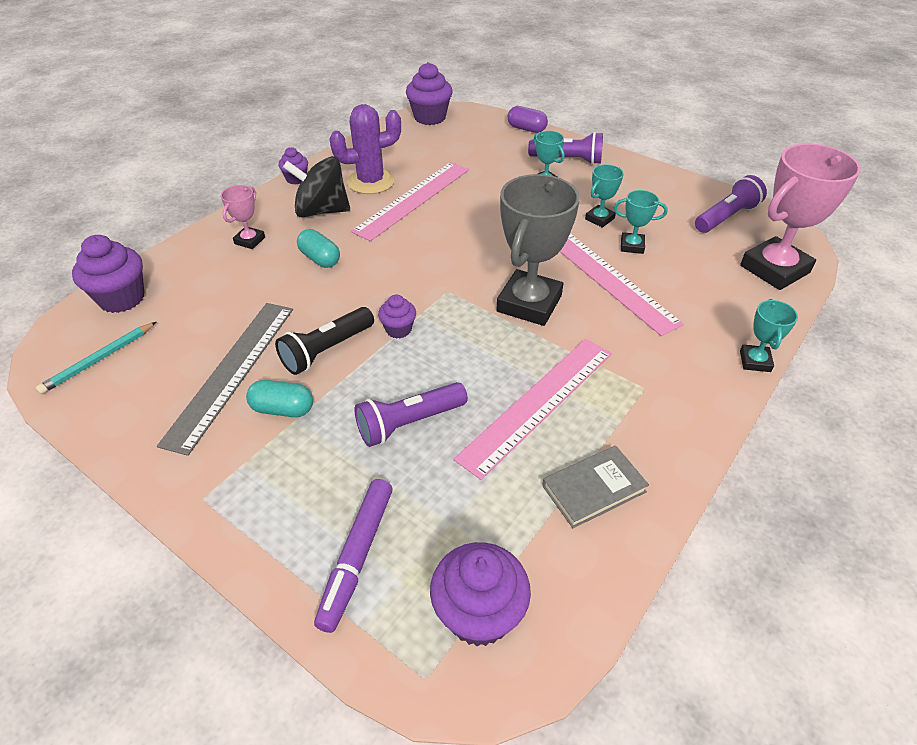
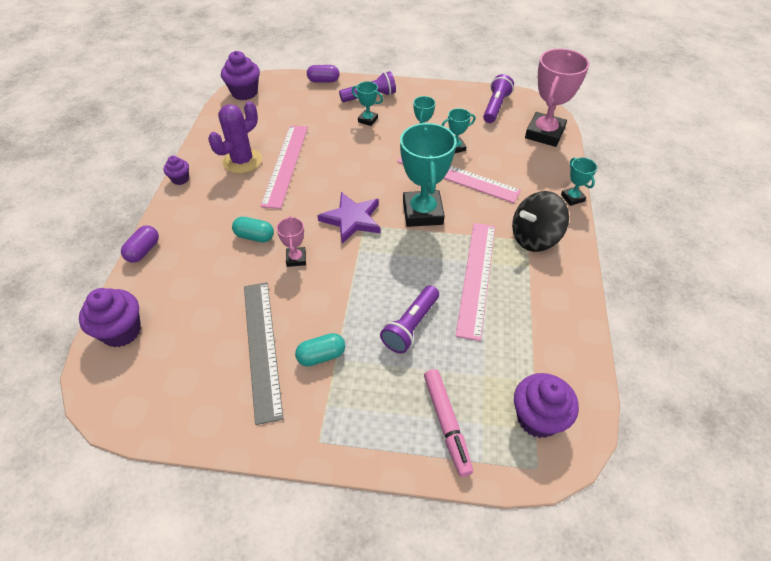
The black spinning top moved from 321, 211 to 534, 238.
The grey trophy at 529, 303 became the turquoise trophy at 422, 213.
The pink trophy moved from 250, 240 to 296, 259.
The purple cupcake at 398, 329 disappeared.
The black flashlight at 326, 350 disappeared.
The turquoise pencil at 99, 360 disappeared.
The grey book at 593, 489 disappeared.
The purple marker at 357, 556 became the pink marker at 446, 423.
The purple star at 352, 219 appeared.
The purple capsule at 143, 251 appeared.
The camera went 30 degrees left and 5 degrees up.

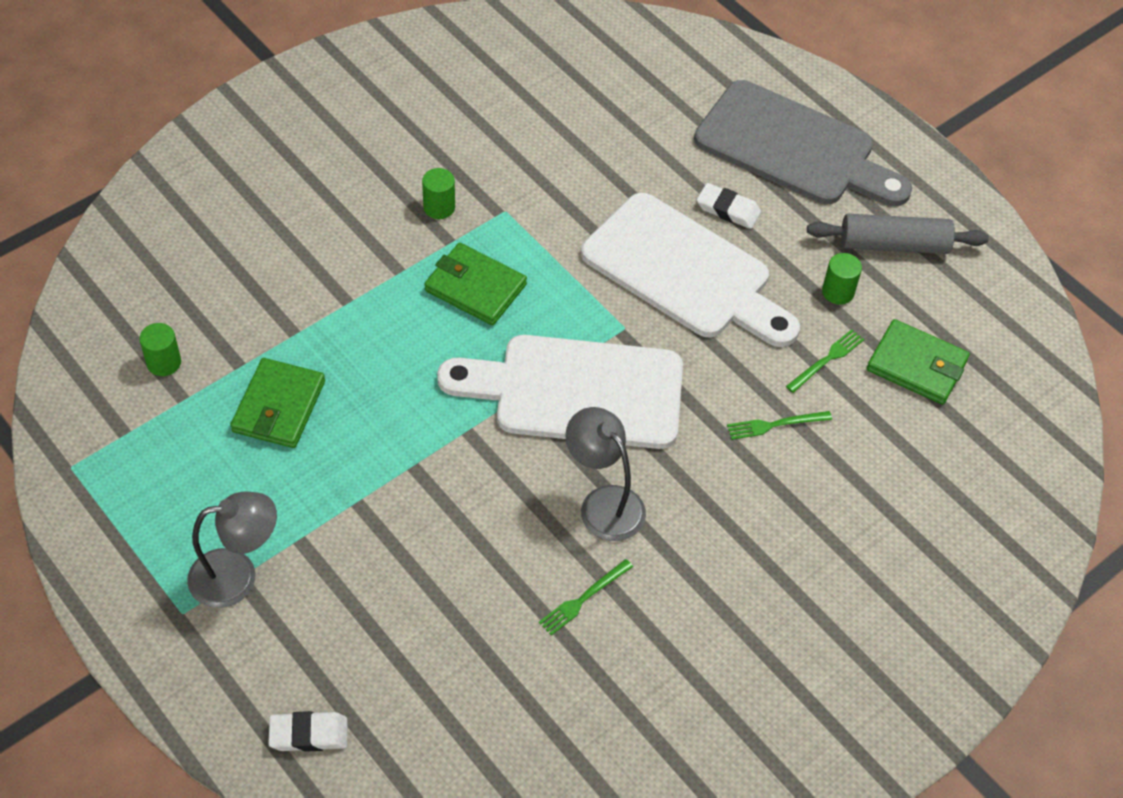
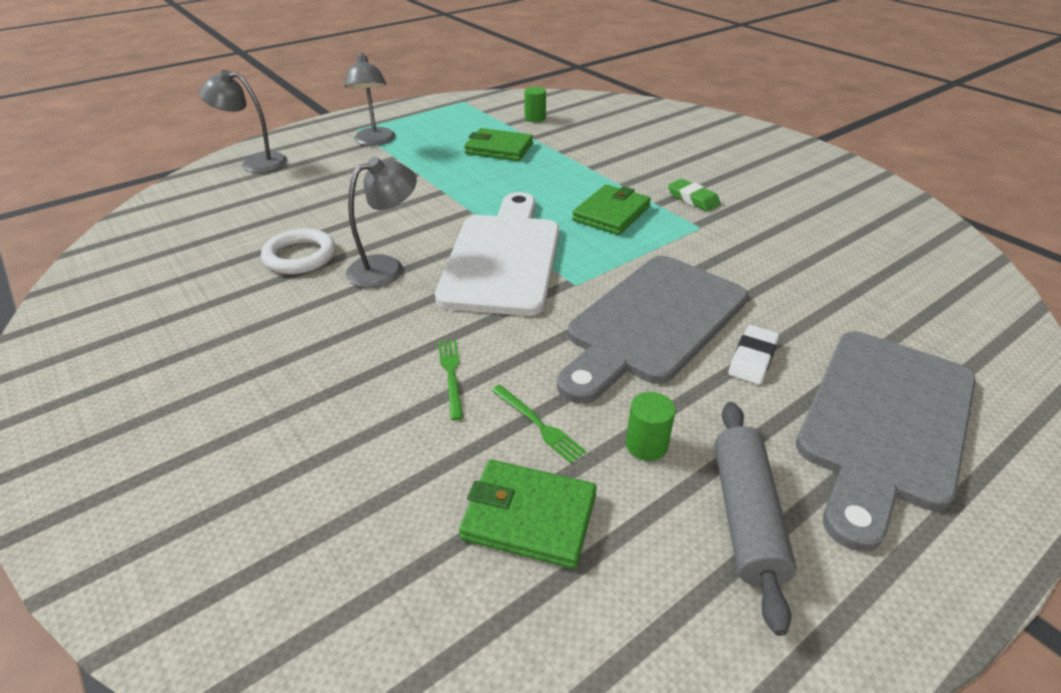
The green cylinder at 439, 207 was replaced by the green eraser at 693, 199.
The white cutting board at 684, 272 became the grey cutting board at 652, 323.
The green wallet at 916, 365 turned 75 degrees clockwise.
The green fork at 583, 598 was replaced by the white ring at 300, 256.
The white eraser at 309, 734 was replaced by the grey lamp at 255, 162.
The camera went 95 degrees right and 15 degrees down.

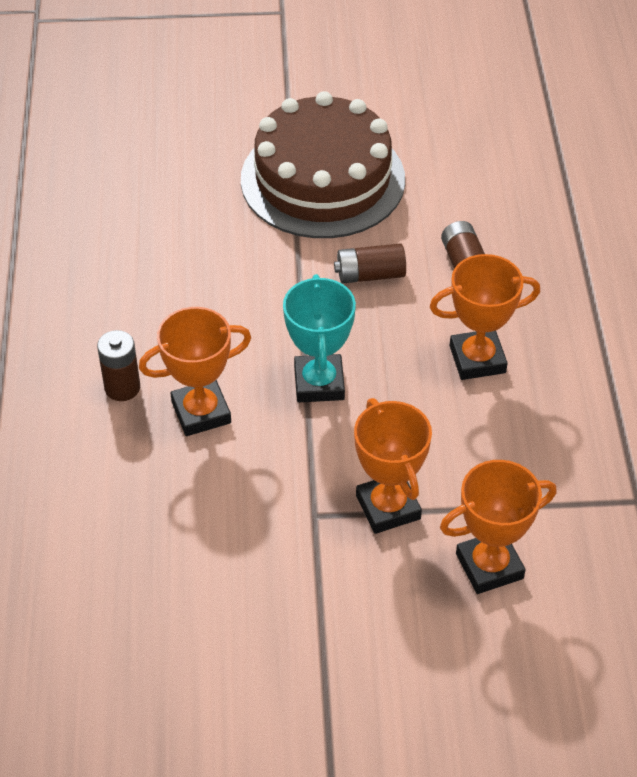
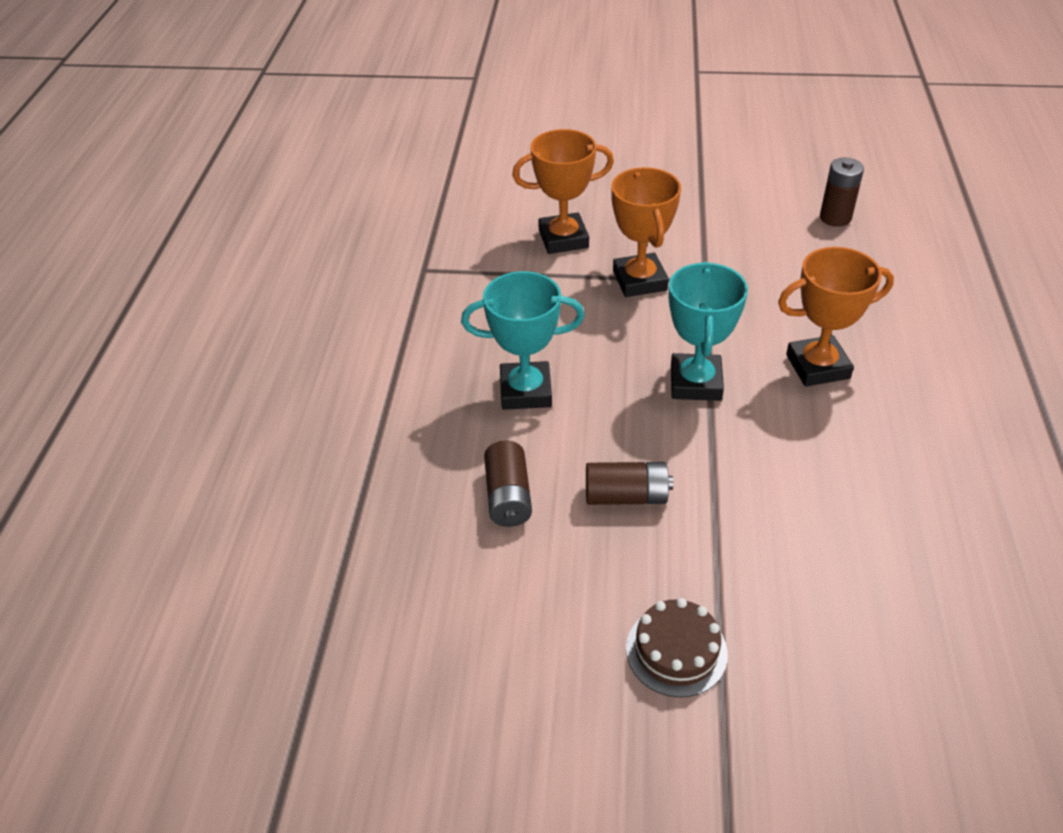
The brown cake at 322, 179 changed to 0.42 times the size.
The orange trophy at 477, 359 became the turquoise trophy at 525, 391.
The brown battery moved from 122, 388 to 835, 218.
The camera went 170 degrees left and 5 degrees down.

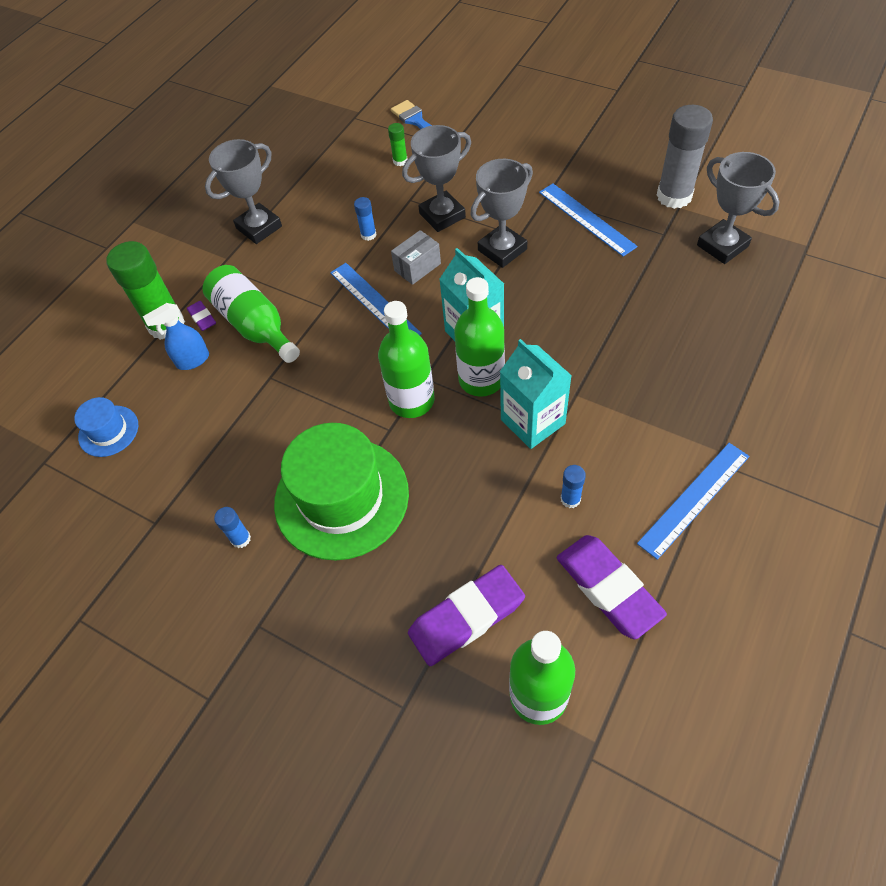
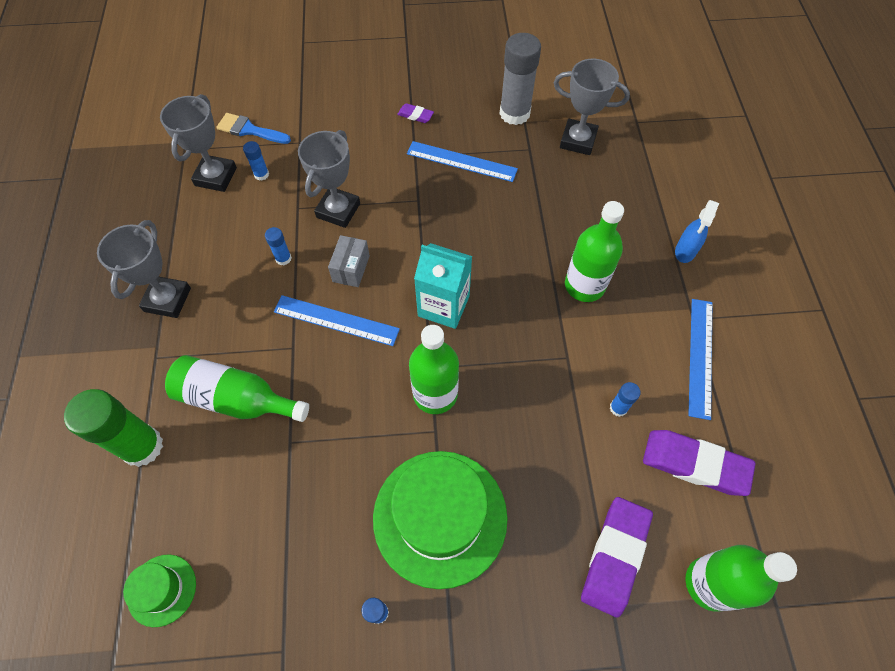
The green glue stick at 400, 161 became the blue glue stick at 261, 174.
The grey trophy moved from 502, 250 to 216, 177.
The green bottle moved from 481, 379 to 584, 285.
The purple eraser moved from 202, 318 to 415, 115.
The blue spray bottle moved from 192, 360 to 685, 251.
The turquoise carton at 532, 421 disappeared.
The blue hat at 108, 431 became the green hat at 162, 590.
The camera went 40 degrees left and 5 degrees up.

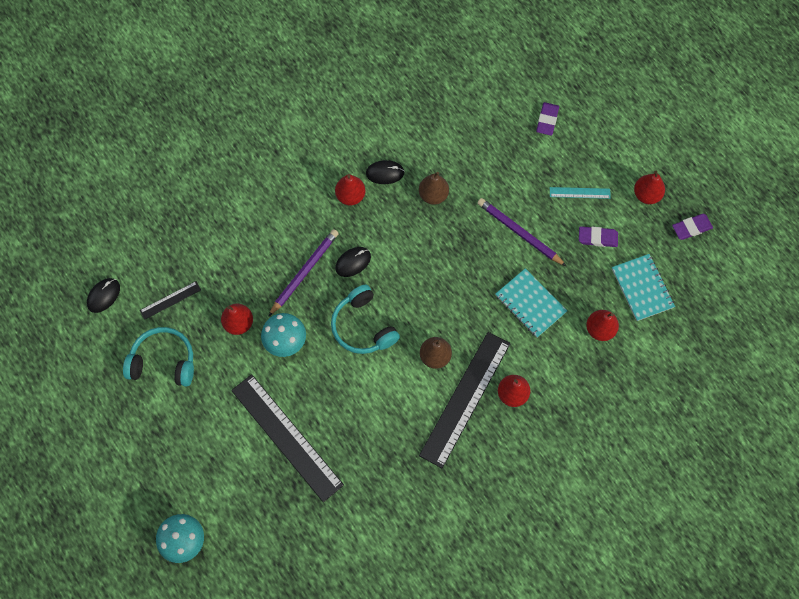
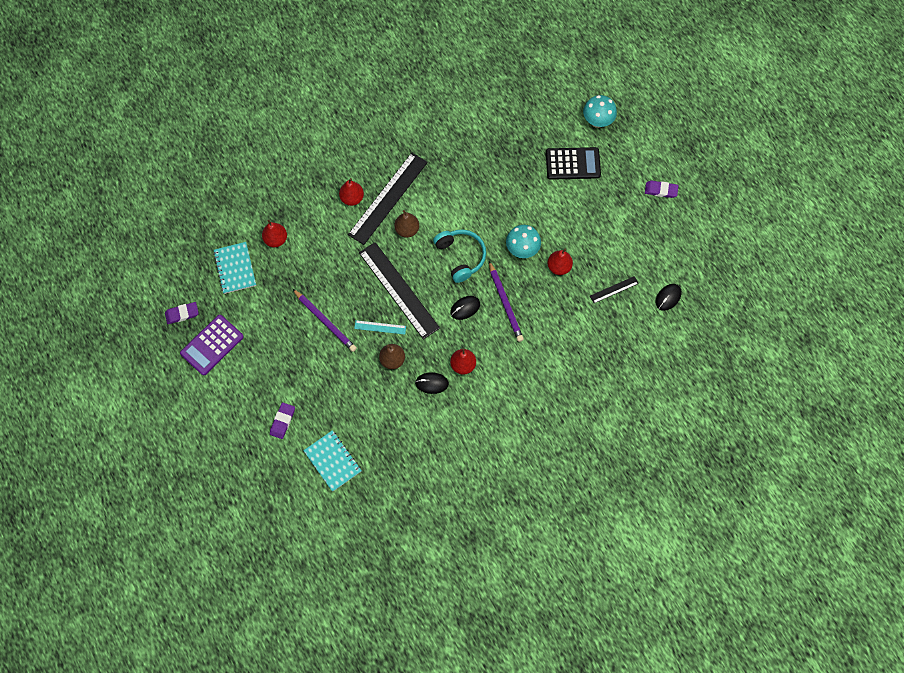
The red pear at 646, 195 was replaced by the purple calculator at 212, 345.
The turquoise ruler moved from 579, 193 to 380, 327.
The purple eraser moved from 597, 238 to 661, 190.
The purple pencil at 304, 272 turned 60 degrees counterclockwise.
The turquoise notebook moved from 530, 304 to 332, 461.
The turquoise headphones at 163, 362 disappeared.
The black ruler moved from 286, 437 to 398, 290.
The black calculator at 573, 164 appeared.
The camera went 175 degrees left and 0 degrees up.

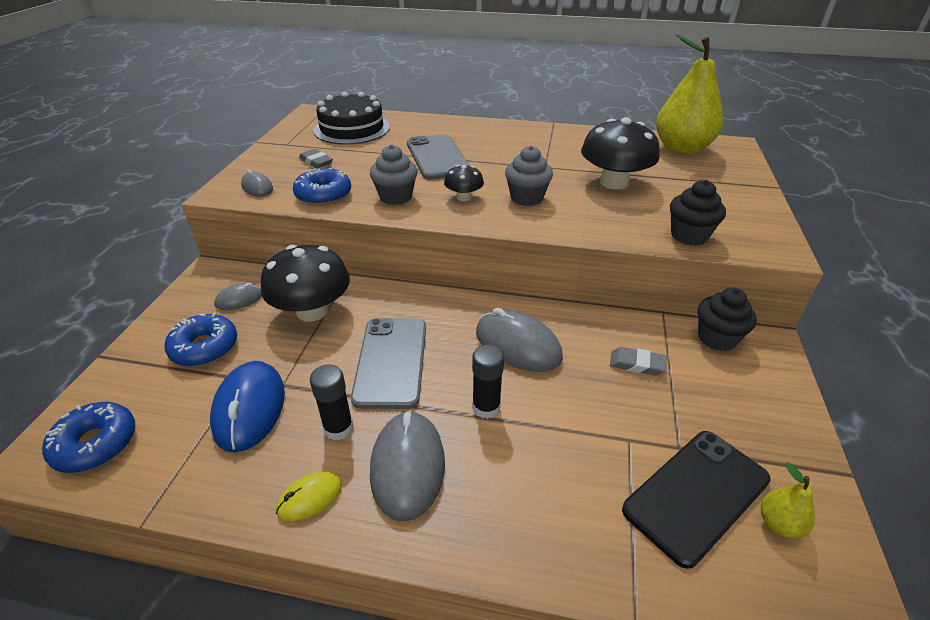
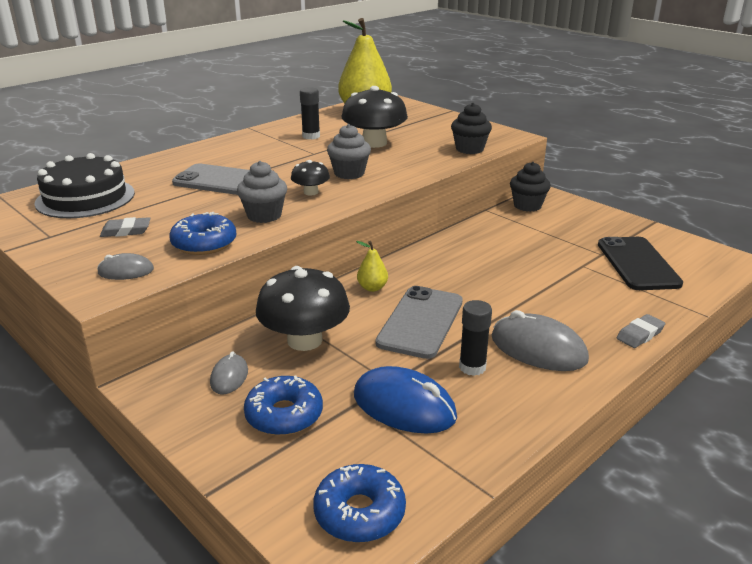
The grey mouse at 517, 345 disappeared.
The grey phone at 391, 361 turned 75 degrees clockwise.
The black glue stick moved from 486, 407 to 311, 136.
The grey eraser moved from 637, 364 to 640, 334.
The yellow pear moved from 779, 524 to 372, 288.
The yellow mouse at 310, 498 disappeared.
The camera went 55 degrees left and 10 degrees down.

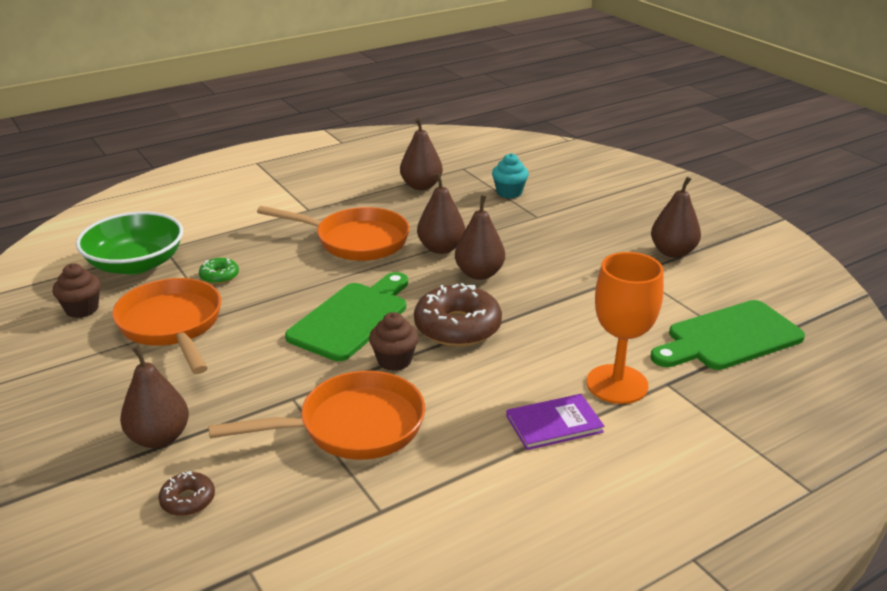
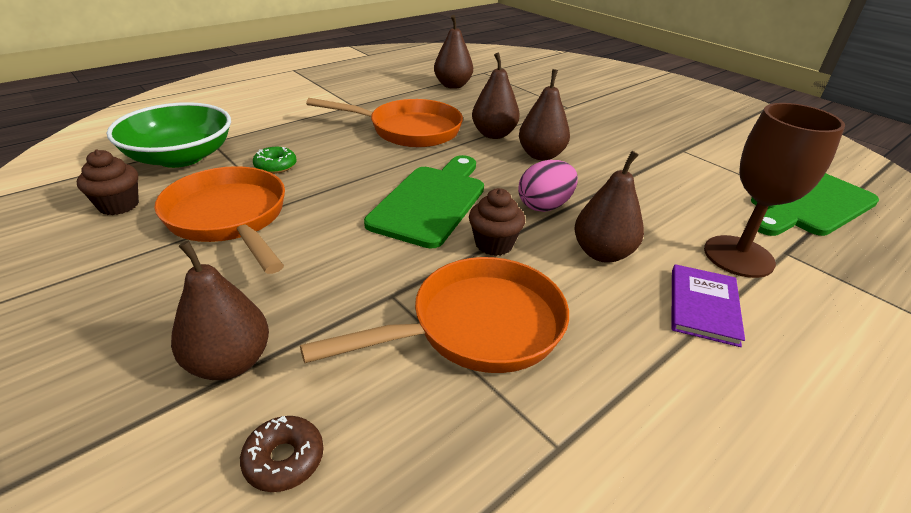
The turquoise cupcake at 509, 193 disappeared.
The brown pear moved from 673, 252 to 602, 253.
The orange goblet at 617, 384 became the brown goblet at 738, 256.
The brown donut at 457, 327 was replaced by the pink egg at 544, 206.
The purple book at 554, 424 turned 45 degrees counterclockwise.
The camera went 10 degrees left and 5 degrees up.

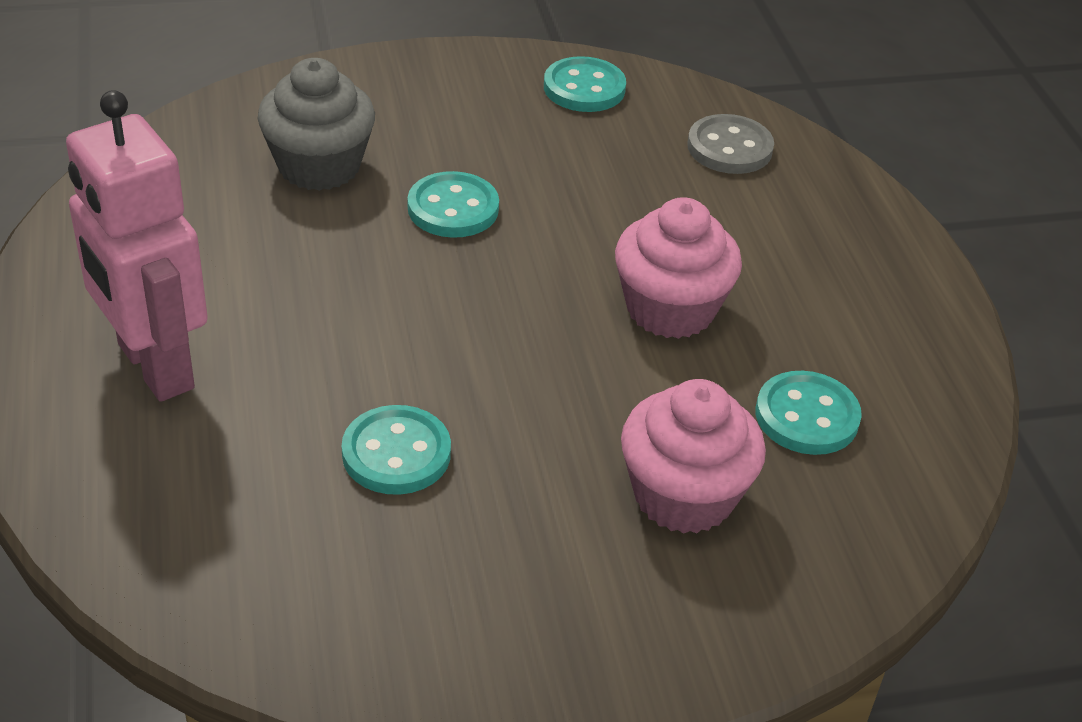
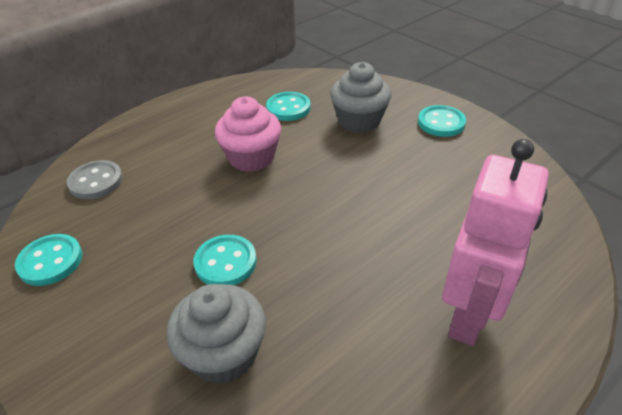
The pink cupcake at 683, 496 became the grey cupcake at 359, 121.
The turquoise button moved from 396, 453 to 441, 123.
The camera went 115 degrees left and 0 degrees up.

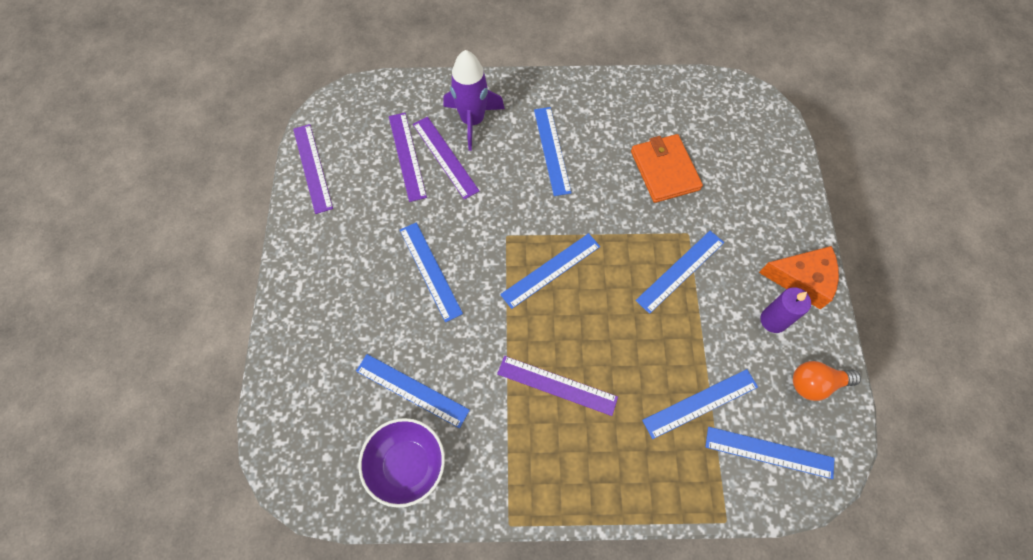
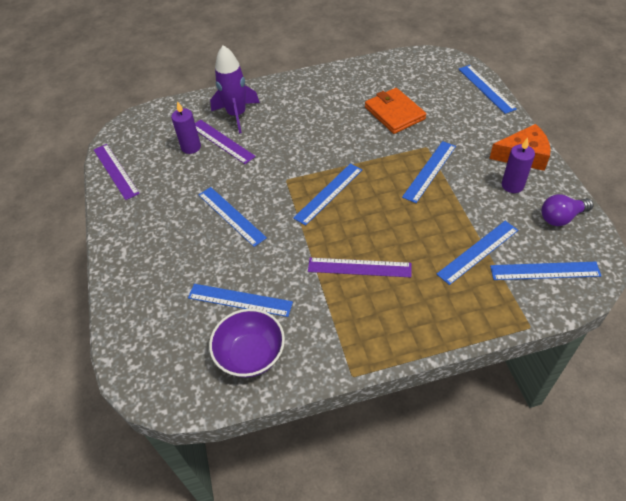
The blue ruler moved from 552, 150 to 486, 88.
The purple ruler at 407, 156 was replaced by the purple candle at 191, 147.
The orange light bulb at 816, 383 became the purple light bulb at 561, 217.
The camera went 10 degrees left and 15 degrees down.

